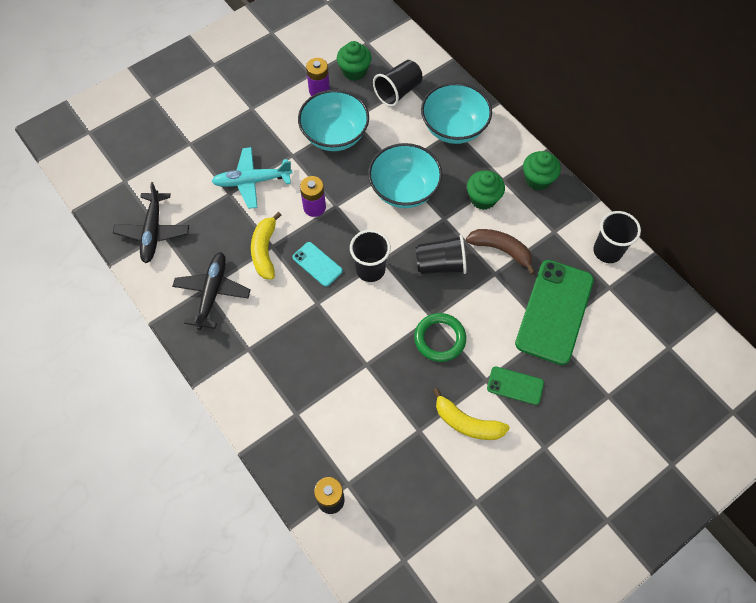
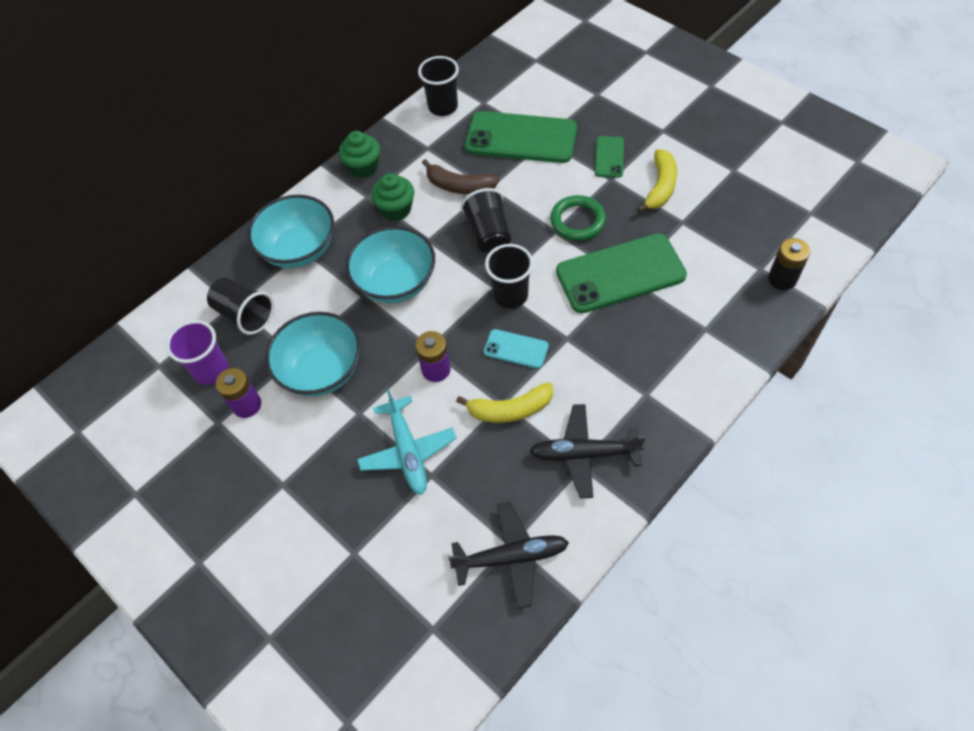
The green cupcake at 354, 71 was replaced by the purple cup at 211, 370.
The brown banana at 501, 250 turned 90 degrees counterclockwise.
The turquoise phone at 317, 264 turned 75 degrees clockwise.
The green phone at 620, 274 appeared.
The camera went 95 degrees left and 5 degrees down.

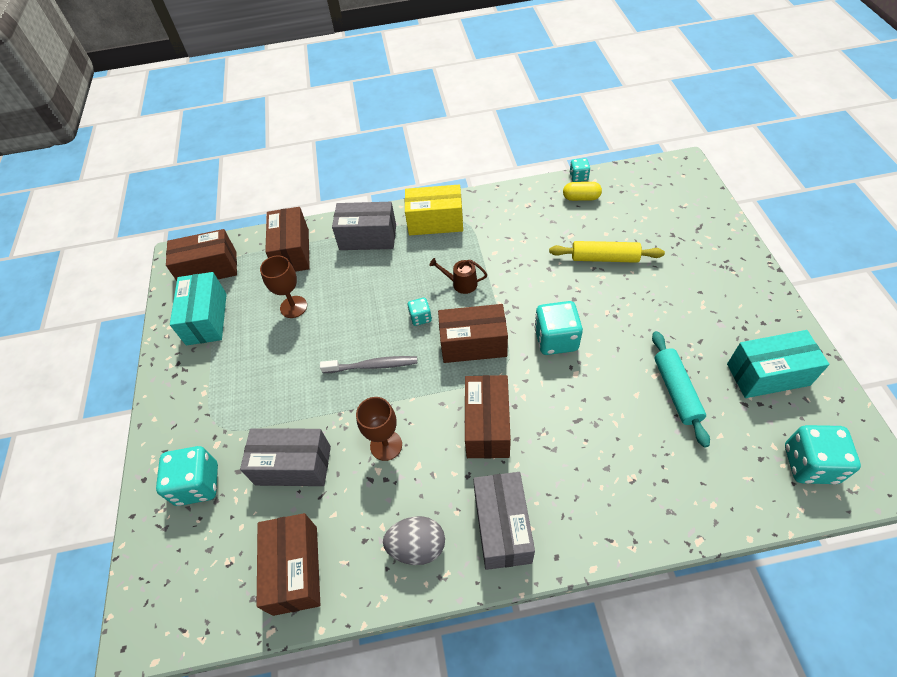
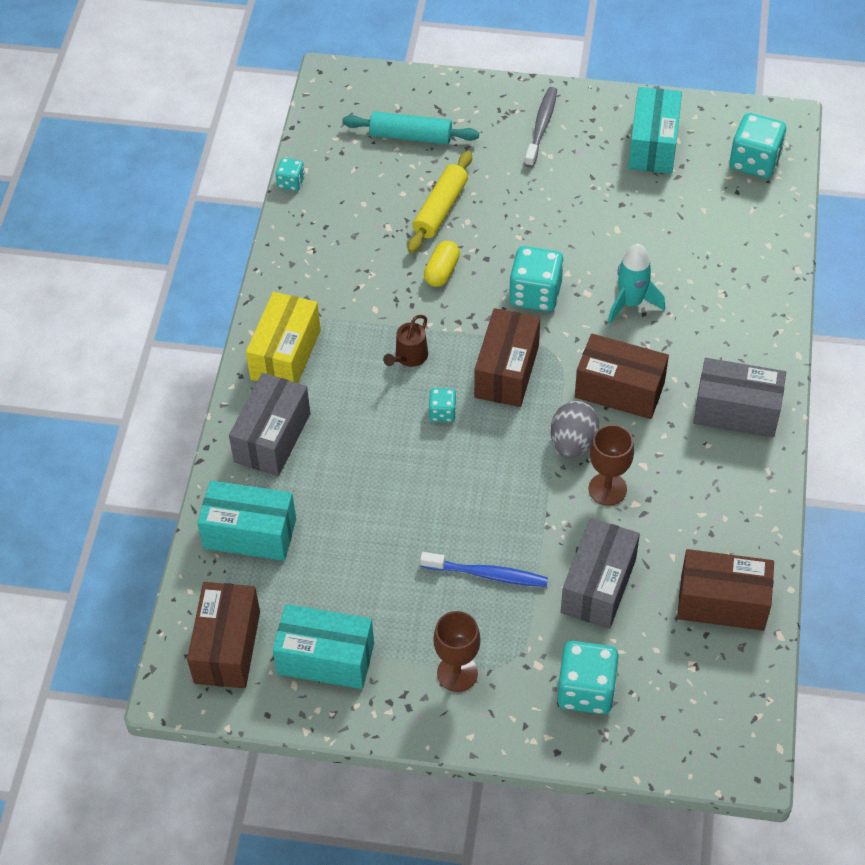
The yellow capsule moved from 581, 198 to 442, 271.
The brown box at 292, 251 became the turquoise box at 250, 533.
The brown goblet moved from 293, 307 to 457, 673.
The turquoise rolling pin moved from 676, 391 to 411, 136.
The grey toothbrush moved from 372, 366 to 541, 127.
The grey egg moved from 417, 546 to 573, 443.
The turquoise rocket at 631, 303 appeared.
The blue toothbrush at 487, 574 appeared.
The camera went 75 degrees left and 0 degrees up.

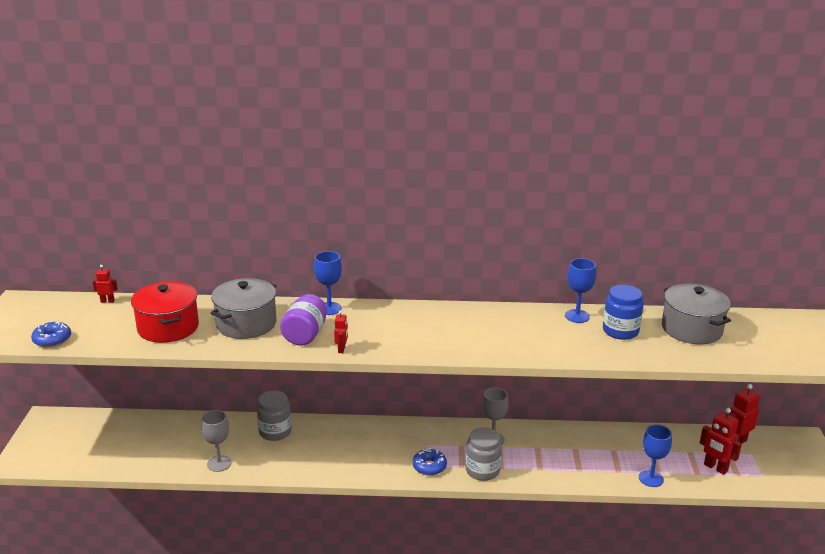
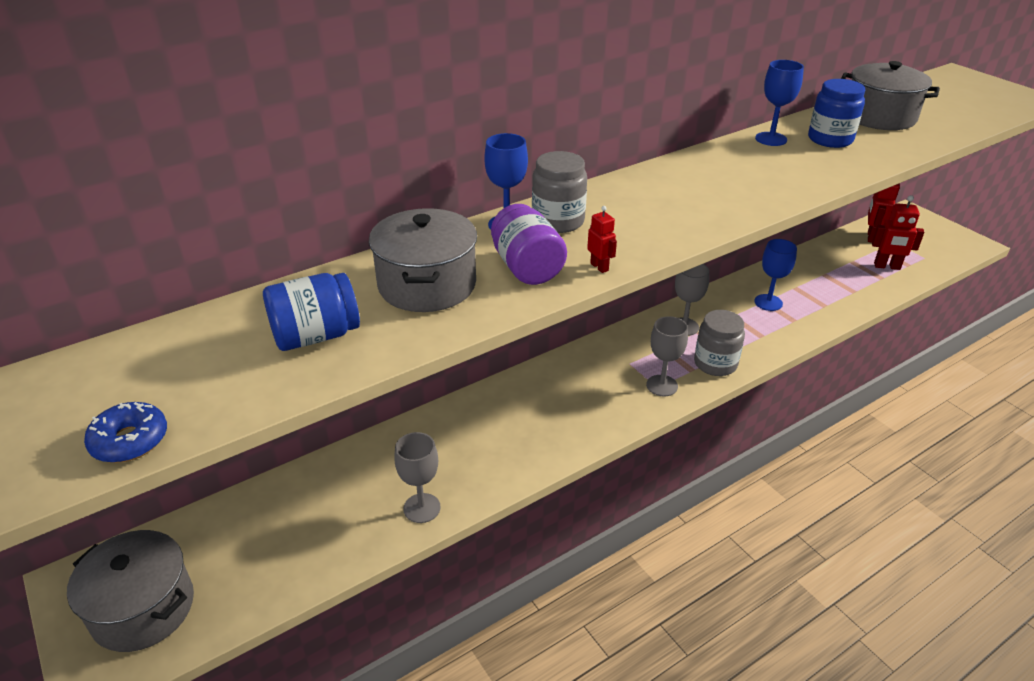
The red robot at 107, 301 disappeared.
The red pot at 168, 327 was replaced by the blue jar at 316, 336.
The grey jar moved from 275, 431 to 558, 221.
The blue goblet moved from 651, 478 to 768, 302.
The blue donut at 429, 466 was replaced by the grey goblet at 662, 385.
The grey pot at 143, 608 appeared.
The camera went 35 degrees left and 10 degrees up.

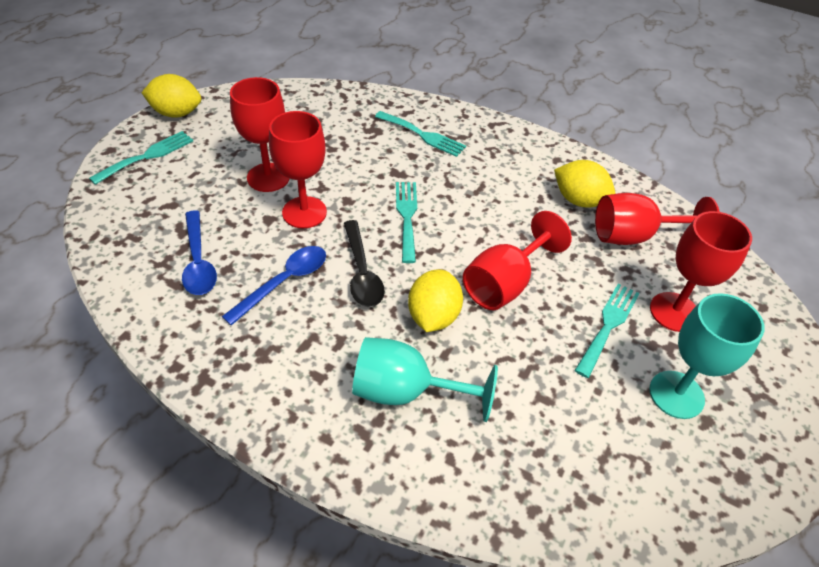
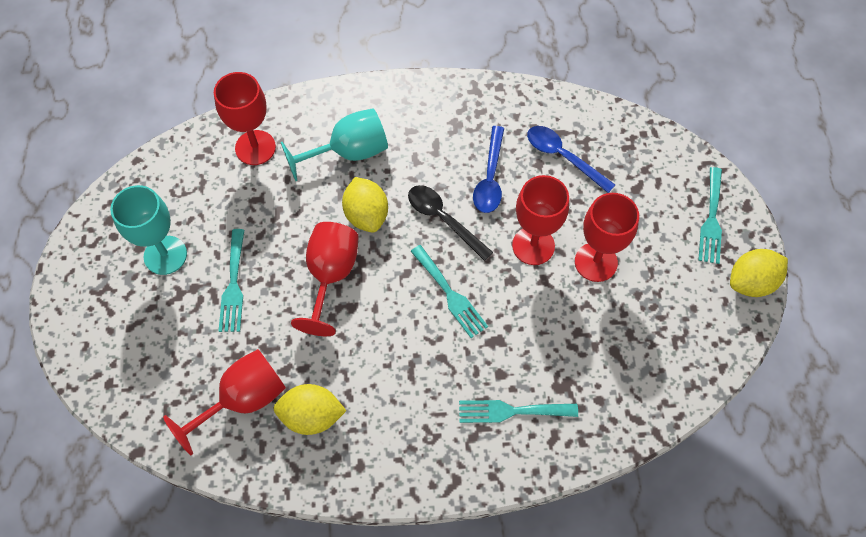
The red goblet moved from 674, 312 to 255, 147.
The camera went 150 degrees right and 15 degrees up.

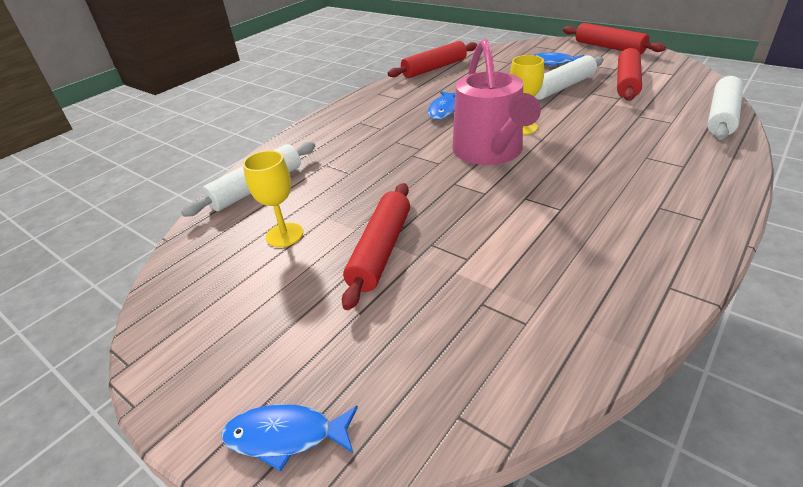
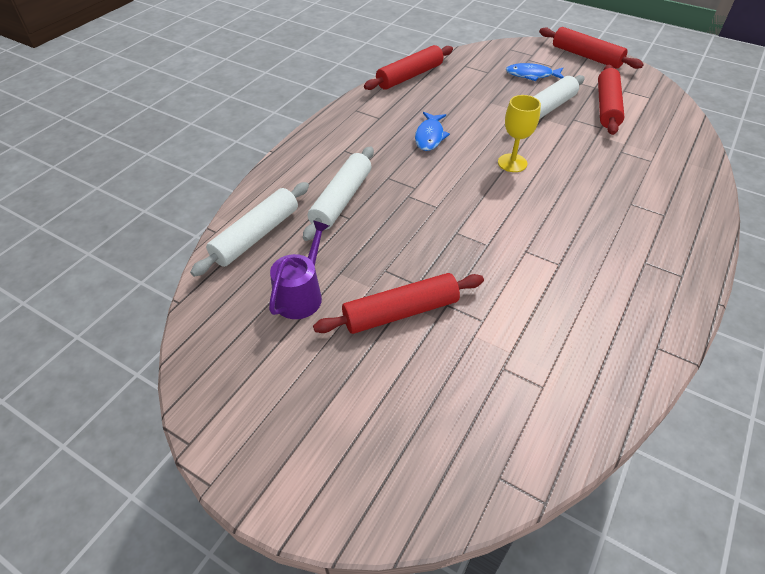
The pink watering can at 490, 152 disappeared.
The white rolling pin moved from 722, 116 to 341, 200.
The yellow goblet at 284, 235 was replaced by the purple watering can at 301, 295.
The red rolling pin at 381, 250 turned 60 degrees clockwise.
The blue fish at 285, 436 disappeared.
The camera went 10 degrees left and 10 degrees up.

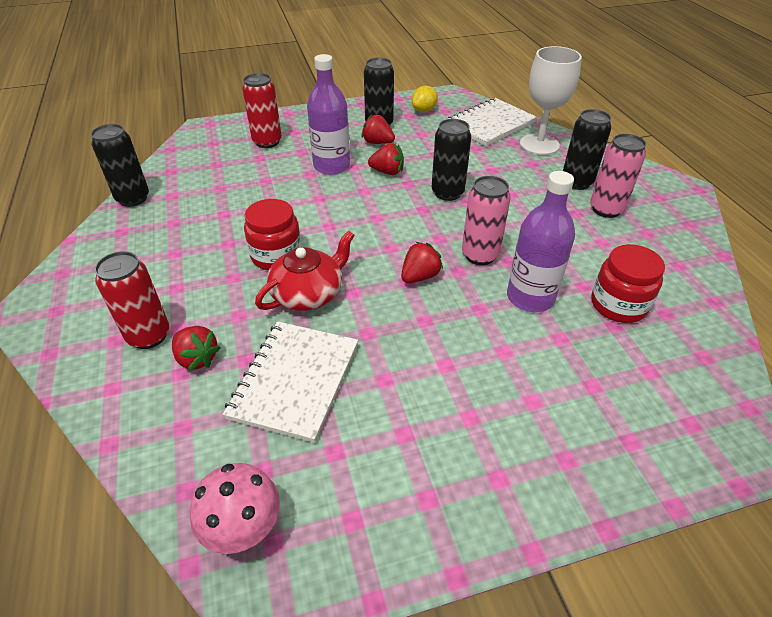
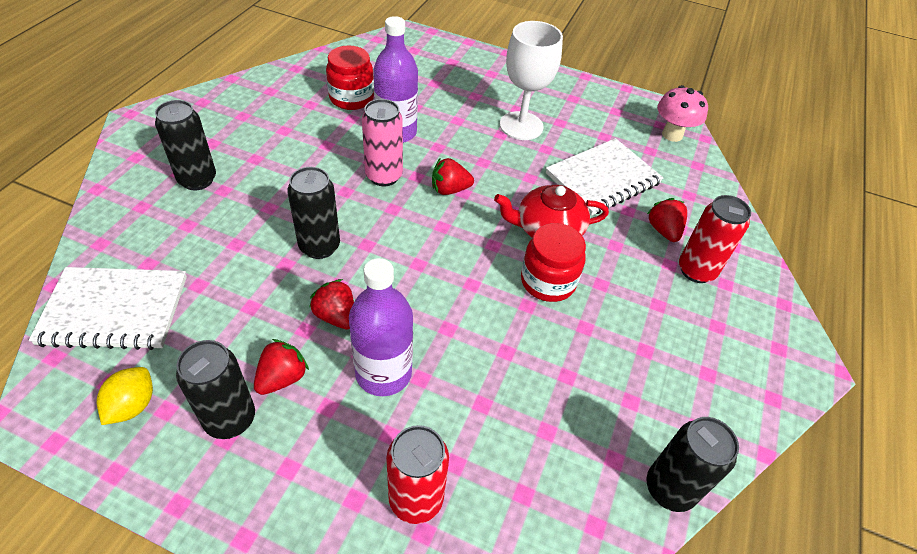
The white goblet moved from 539, 144 to 521, 126.
The yellow lemon at 424, 110 turned 60 degrees counterclockwise.
The red strawberry at 377, 142 turned 120 degrees counterclockwise.
The pink can at 606, 209 disappeared.
The camera went 145 degrees left and 5 degrees up.

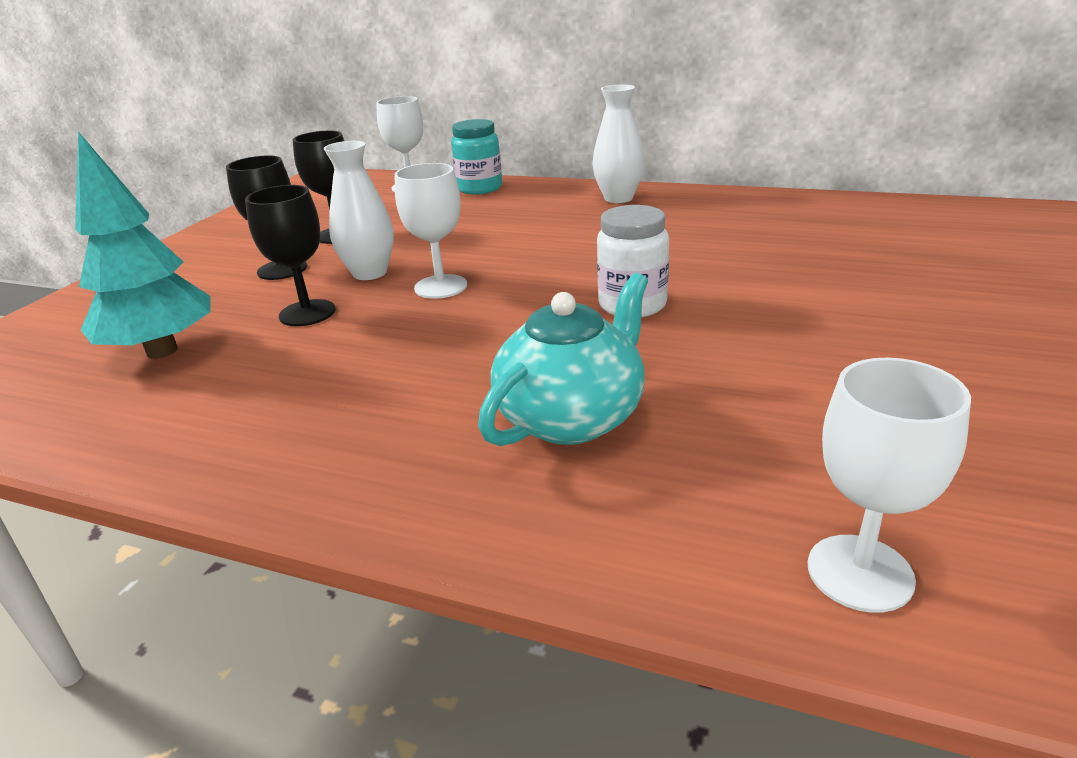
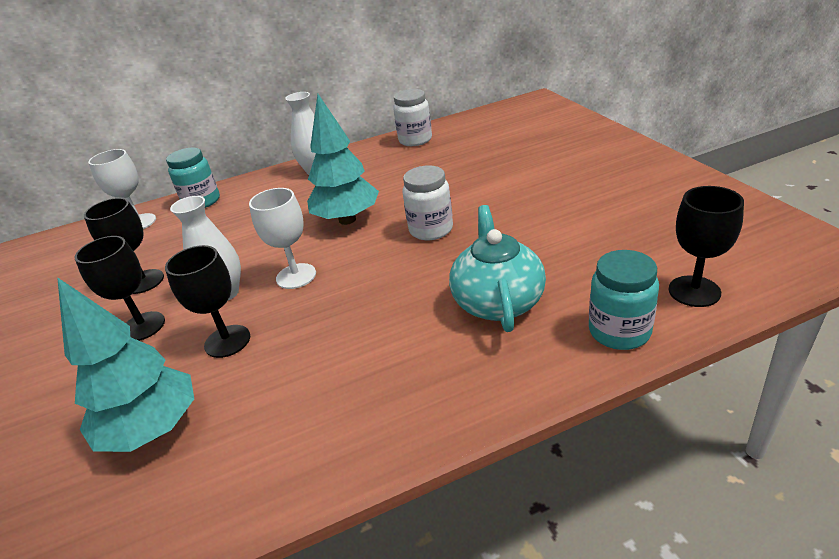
The white goblet at 860, 573 became the black goblet at 694, 291.
The white jar at 415, 140 appeared.
The turquoise tree at 347, 220 appeared.
The turquoise jar at 619, 332 appeared.
The camera went 40 degrees left and 5 degrees up.

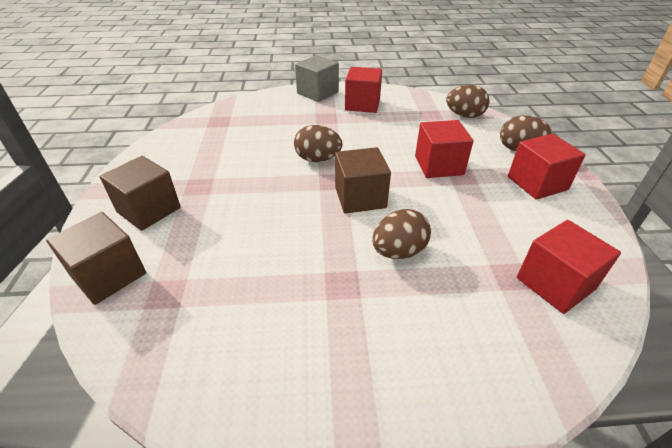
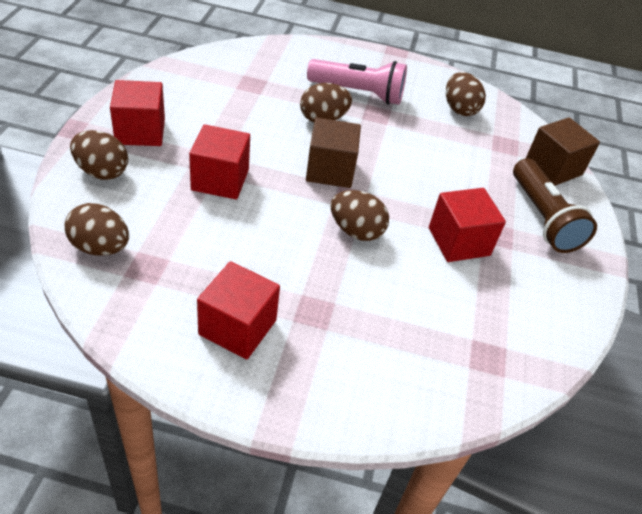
The grey cube at 317, 93 disappeared.
The brown cube at 149, 210 was replaced by the brown flashlight at 543, 218.
The red cube moved from 555, 283 to 459, 241.
The pink flashlight at 359, 93 appeared.
The brown egg at 459, 109 appeared.
The camera went 170 degrees left and 5 degrees up.

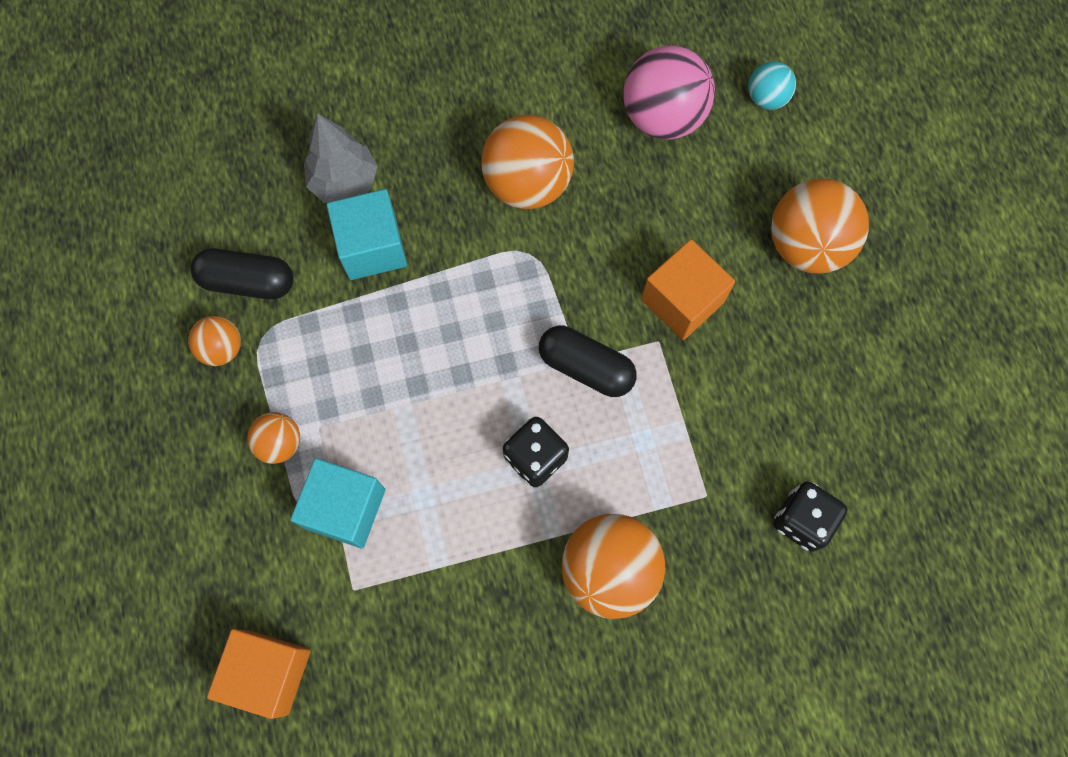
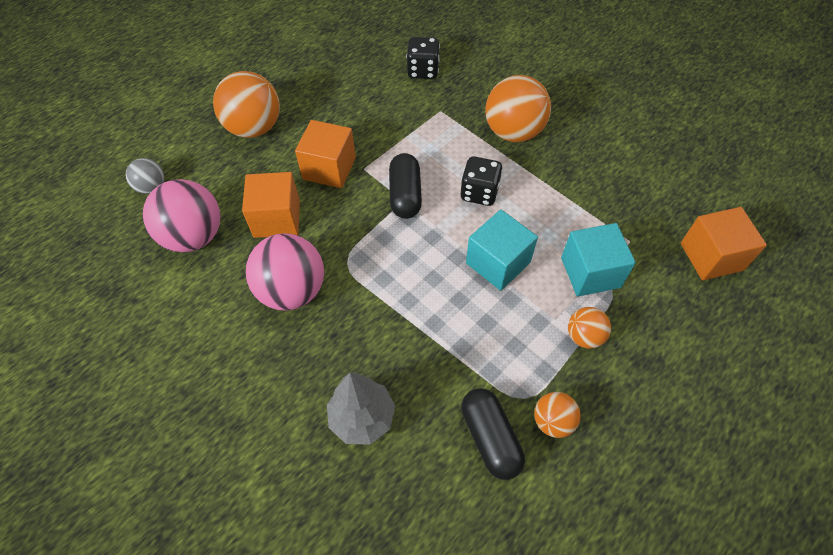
The turquoise ball at 766, 98 became the grey ball at 152, 187.
The orange ball at 527, 183 became the pink ball at 292, 290.
The turquoise cube moved from 372, 247 to 498, 263.
The orange cube at 277, 218 appeared.
The camera went 120 degrees left and 15 degrees down.

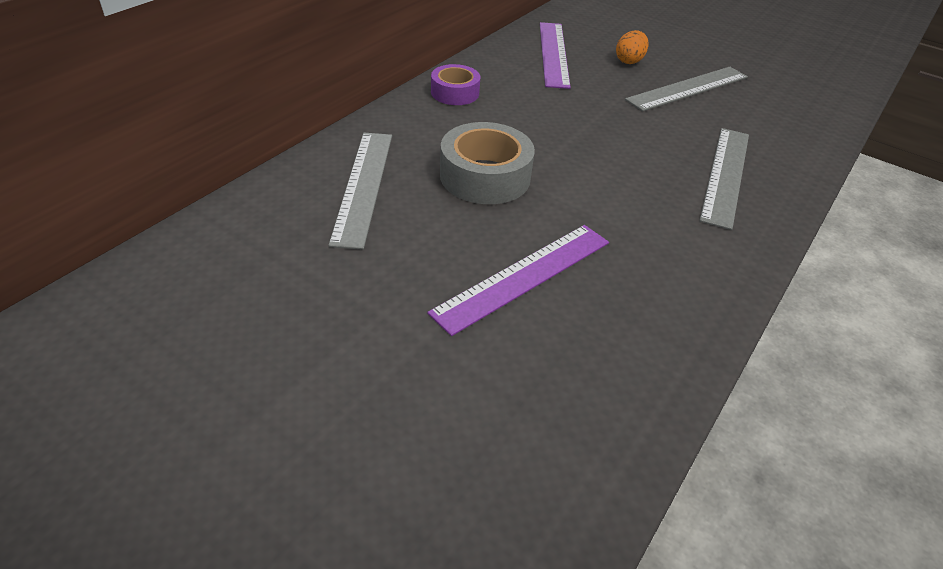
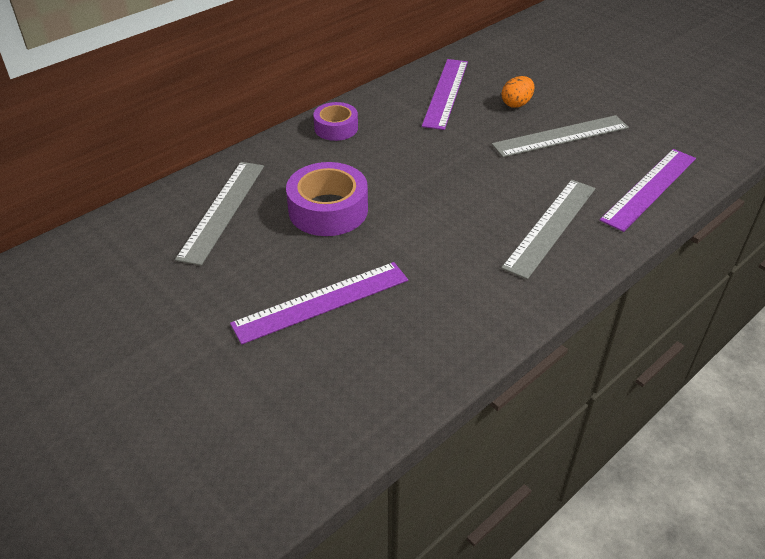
The grey tape at 485, 176 became the purple tape at 328, 210.
The purple ruler at 649, 188 appeared.
The camera went 15 degrees right and 0 degrees up.

